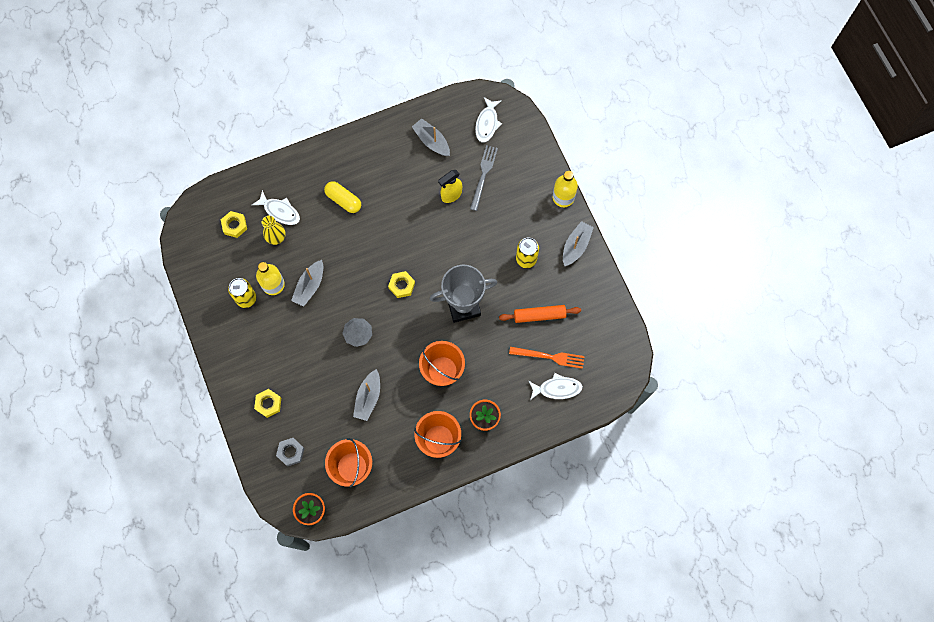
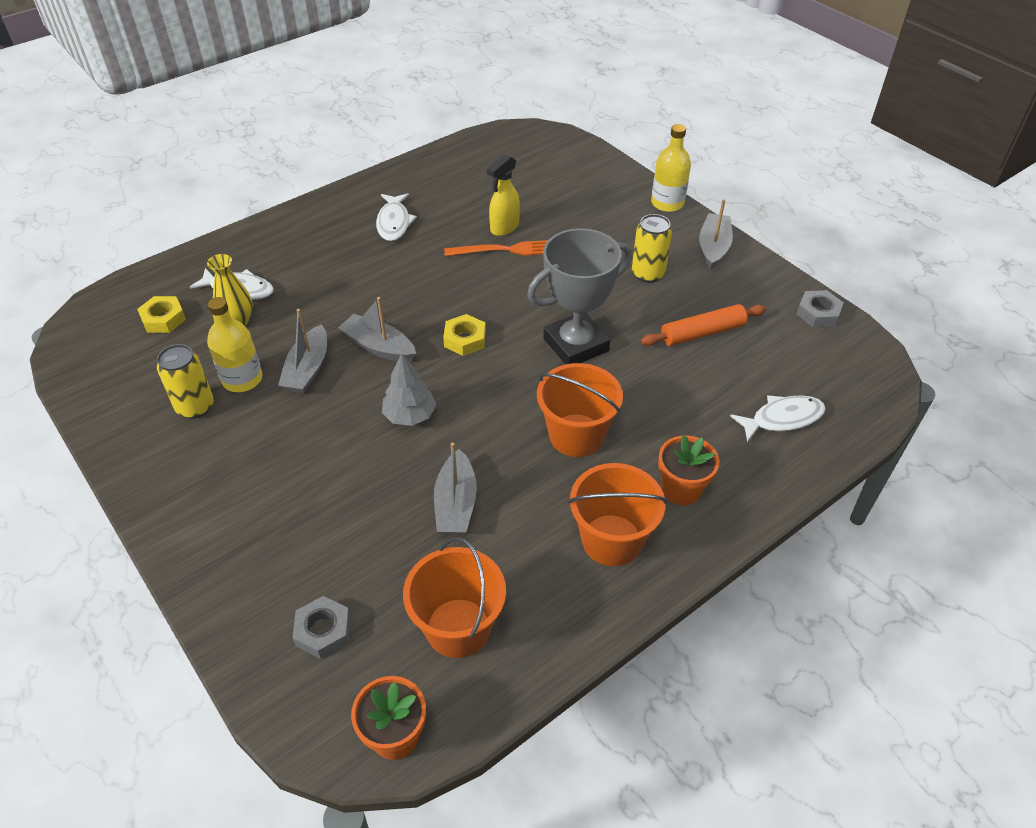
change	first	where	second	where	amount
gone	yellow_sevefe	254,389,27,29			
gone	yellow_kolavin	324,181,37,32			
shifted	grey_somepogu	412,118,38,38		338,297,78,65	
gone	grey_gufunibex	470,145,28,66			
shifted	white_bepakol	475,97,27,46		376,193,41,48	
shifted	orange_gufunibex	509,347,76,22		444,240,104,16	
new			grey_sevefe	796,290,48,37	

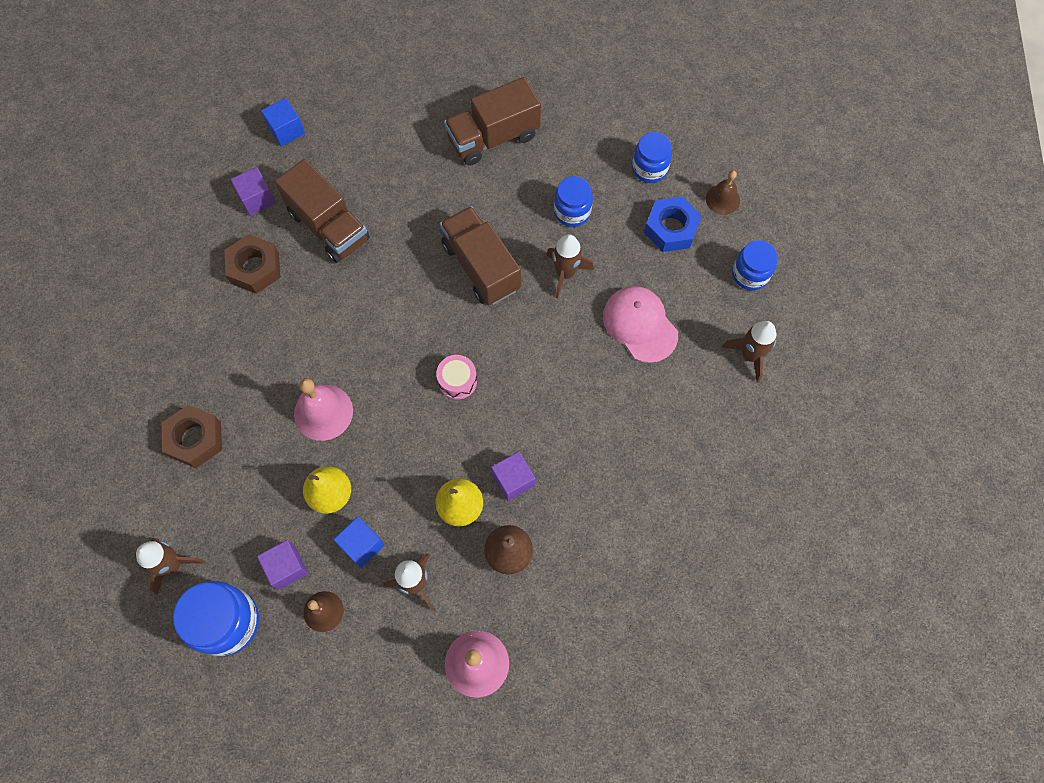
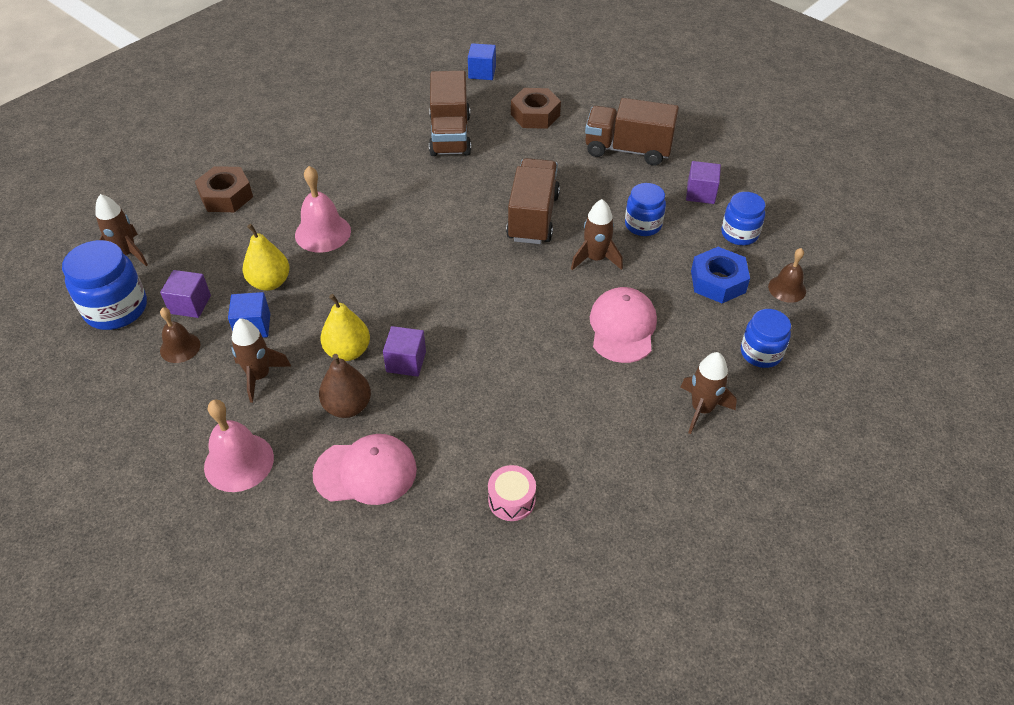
change	first	where	second	where	amount
shifted	brown_sevefe	225,234,55,60		511,88,50,41	
shifted	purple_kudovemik	231,167,45,49		686,161,35,43	
shifted	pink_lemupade	436,355,41,45		488,465,48,56	
new			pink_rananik	313,434,104,71	

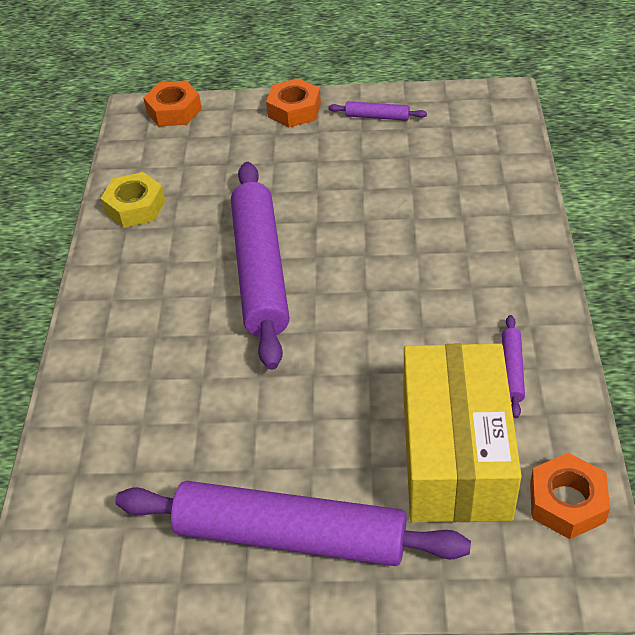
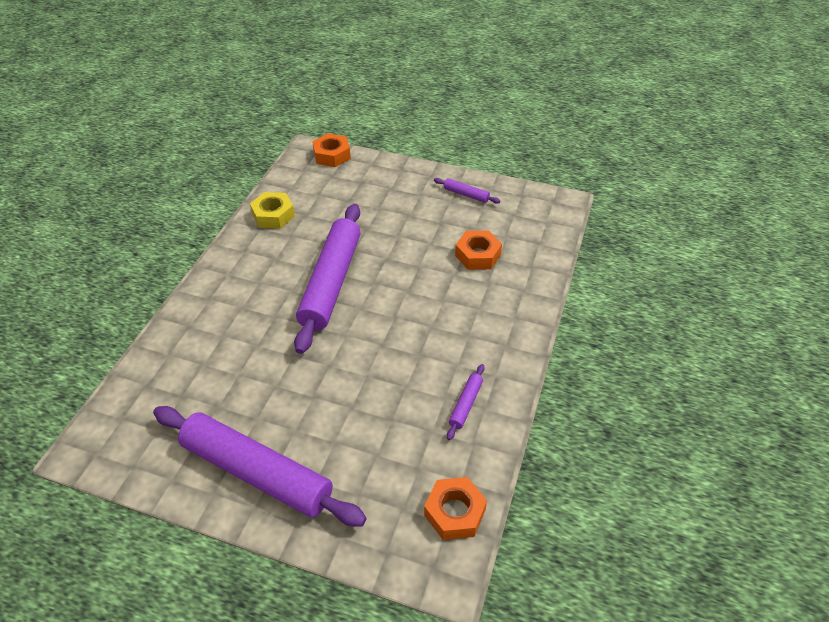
change	first	where	second	where	amount
shifted	orange_sevefe	266,78,55,49		455,230,47,40	
gone	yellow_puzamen	403,343,119,179			

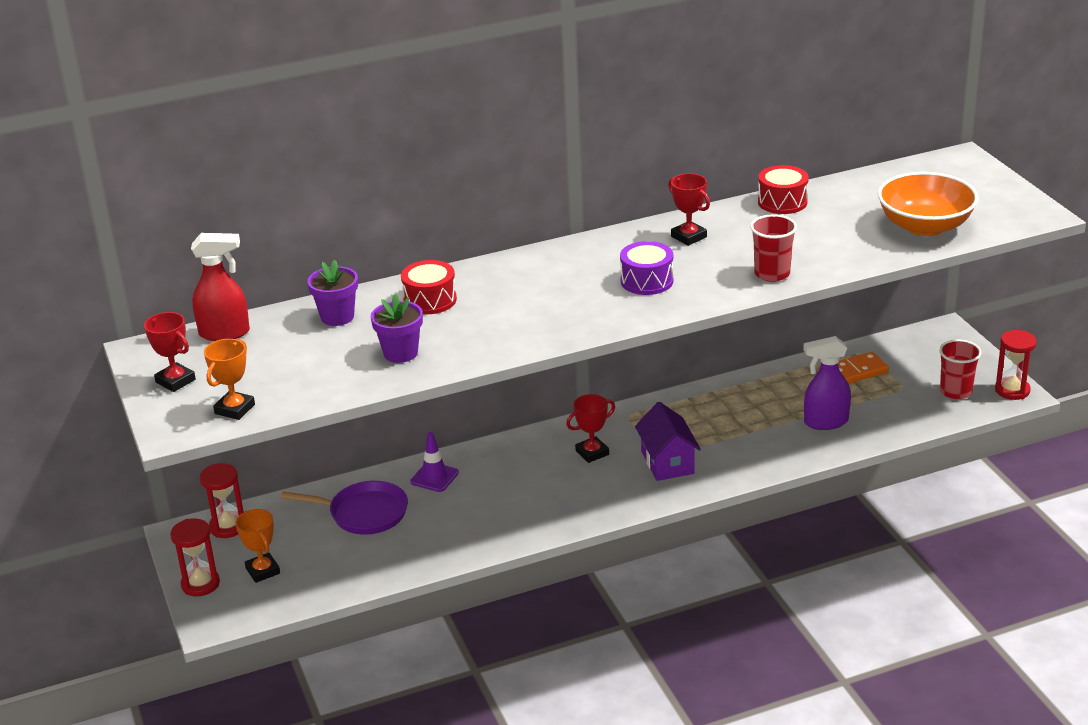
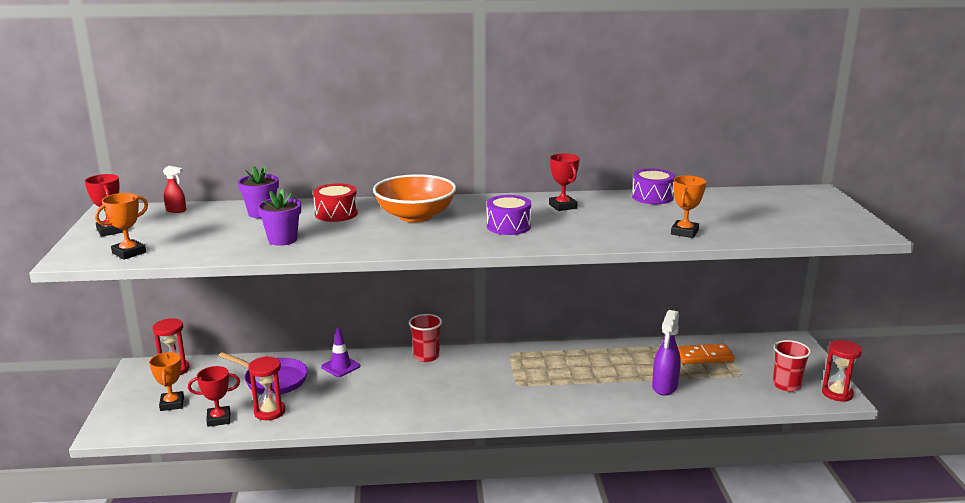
change	first	where	second	where	amount
shifted	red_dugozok	170,519,50,77		248,356,37,64	
scaled	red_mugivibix	191,233,59,108		163,166,23,47	x0.53
shifted	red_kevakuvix	566,394,49,69		188,366,52,61	
gone	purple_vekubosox	635,402,66,79			
shifted	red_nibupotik	750,215,47,67		409,314,33,48	
repainted	red_lemupade	758,165,51,49	purple_lemupade	632,168,43,36	
rotated	purple_mugivibix	803,336,48,94		652,310,29,85	75 degrees counterclockwise
shifted	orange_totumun	878,172,100,64		373,174,83,48	
new			orange_kevakuvix	671,175,35,63	

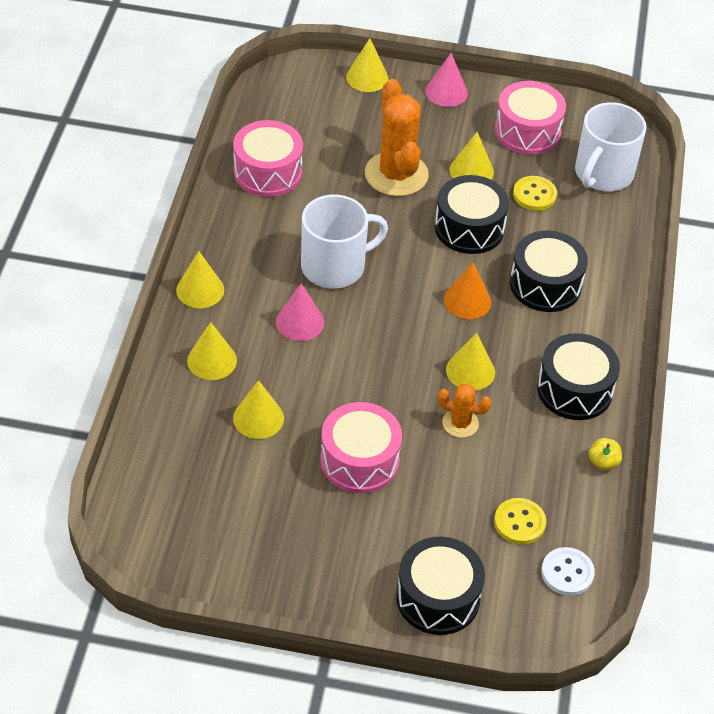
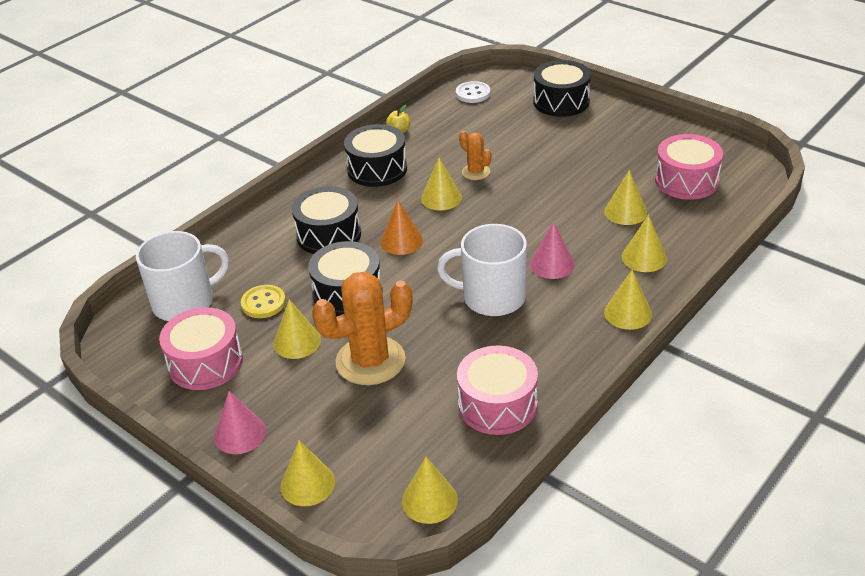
change	first	where	second	where	amount
shifted	pink_lemupade	320,402,82,91		655,134,68,66	
rotated	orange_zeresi	365,79,64,117		312,272,101,113	45 degrees clockwise
gone	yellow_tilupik	494,498,52,47			
new			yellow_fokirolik	402,457,56,67	

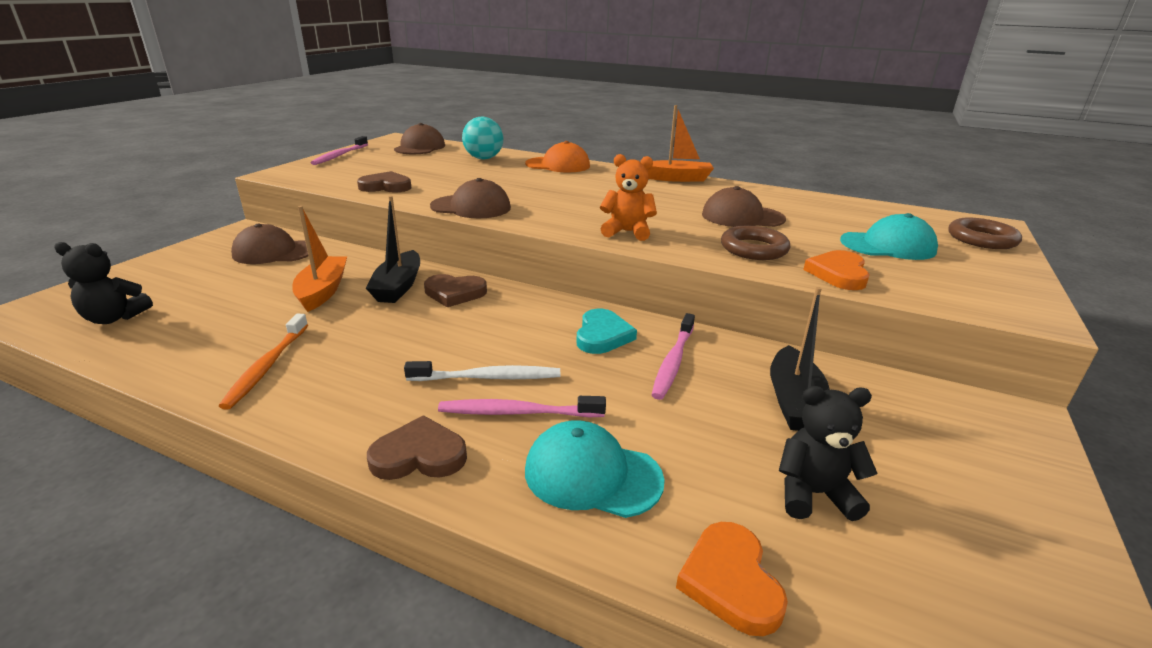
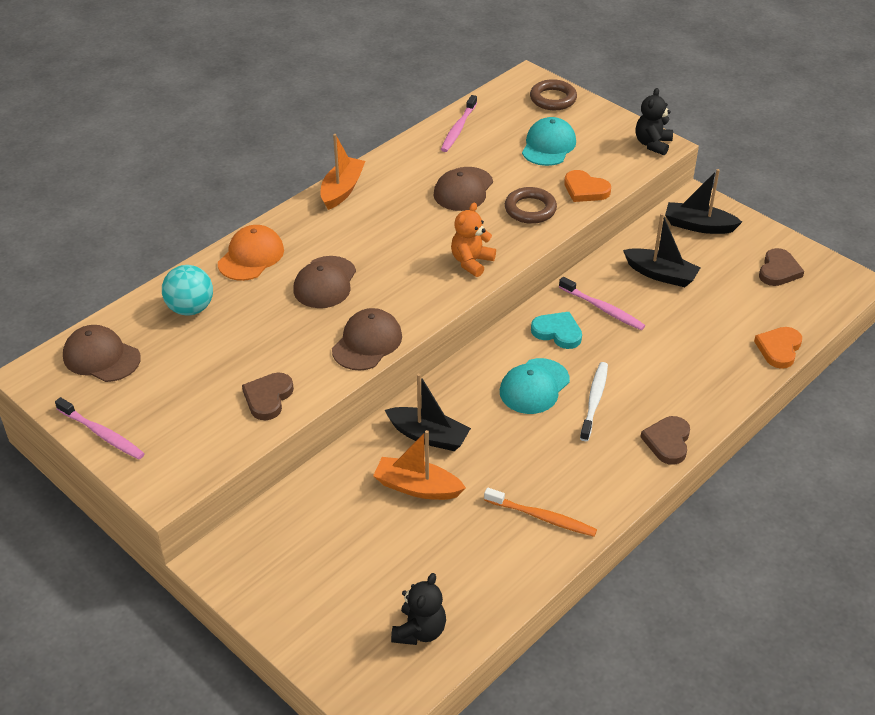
change	first	where	second	where	amount
shifted	brown_rananik	231,224,77,40		293,256,63,52	
shifted	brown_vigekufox	424,274,63,33		759,248,45,38	
shifted	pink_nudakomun	438,396,168,21		441,95,36,57	
shifted	turquoise_rananik	525,420,140,98		500,358,70,56	
rotated	orange_vigekufox	676,522,112,114		754,327,48,42	105 degrees clockwise
shifted	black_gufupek	779,386,99,135		636,88,37,68	
new			black_somepogu	665,169,77,65	

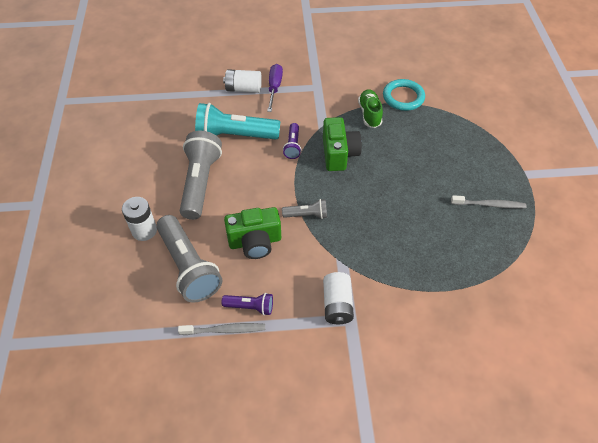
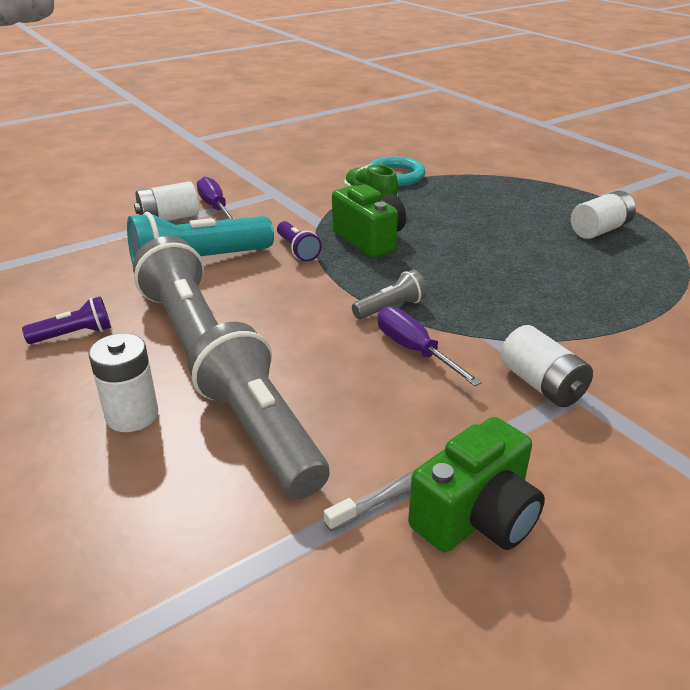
change	first	where	second	where	amount
rotated	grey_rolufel	156,215,66,88		187,322,143,177	150 degrees counterclockwise
shifted	purple_rolufel	222,293,51,23		22,296,89,48	
shifted	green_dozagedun	224,207,57,52		408,417,137,135	
swapped	grey_nudakomun	451,195,76,14	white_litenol	571,191,65,48	
new			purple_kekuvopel	378,306,104,80	

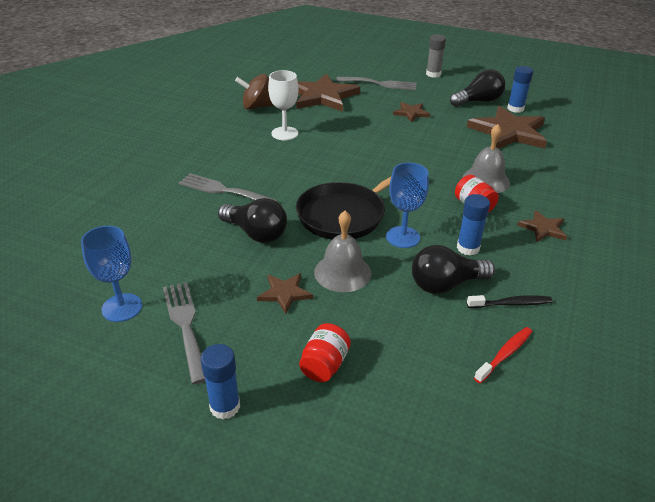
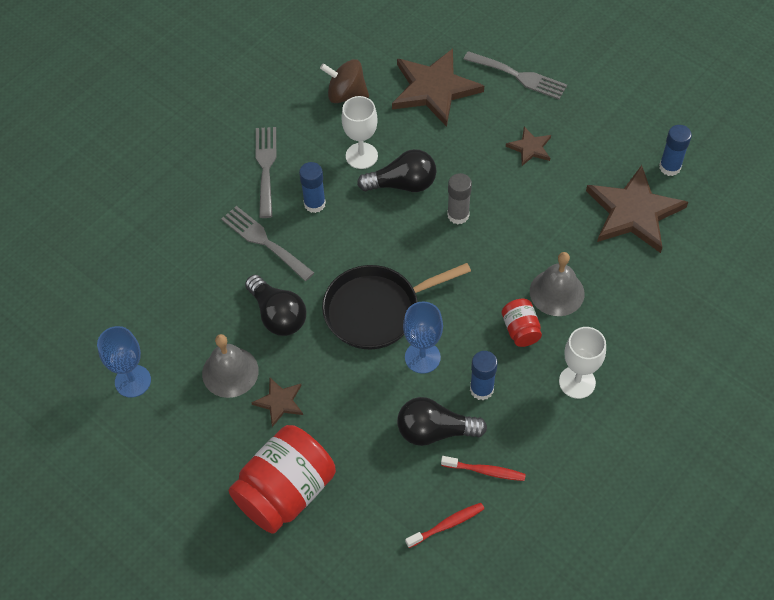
change	first	where	second	where	amount
shifted	grey_gufunibex	163,282,42,102		255,127,22,91	
shifted	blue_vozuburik	201,344,39,75		299,162,27,51	
scaled	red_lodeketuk	299,323,52,59		229,425,107,109	x2.06
shifted	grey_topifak	314,211,57,81		202,334,57,64	
shifted	grey_vozuburik	426,35,20,43		447,173,25,51	
shifted	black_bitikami	450,69,55,38		357,149,79,43	
repainted	black_nudakomun	467,295,86,13	red_nudakomun	441,456,85,25	
swapped	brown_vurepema	518,210,49,32	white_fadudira	559,327,47,72	

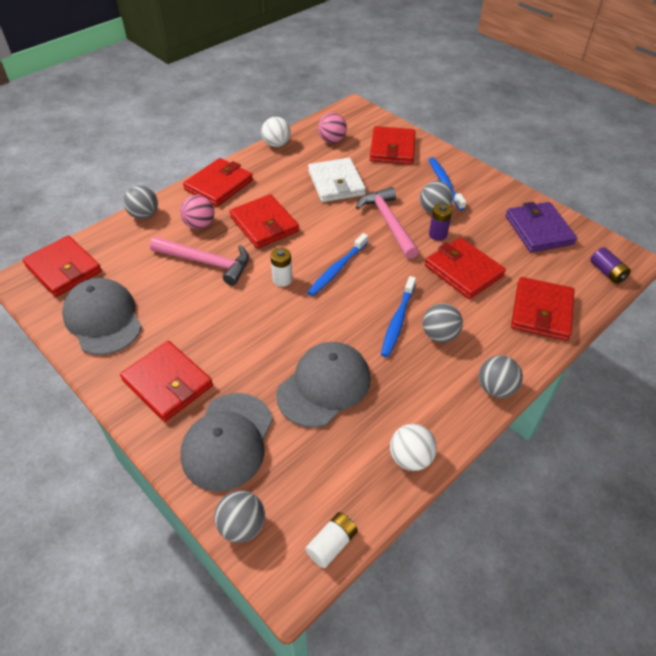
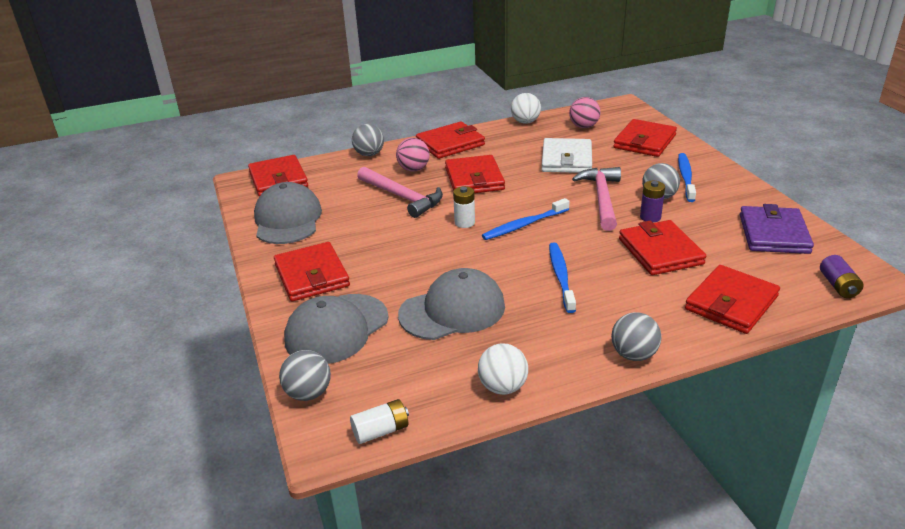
change	first	where	second	where	amount
rotated	blue_nudakomun	381,276,35,81		549,243,27,70	135 degrees clockwise
gone	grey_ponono	423,303,40,40			

